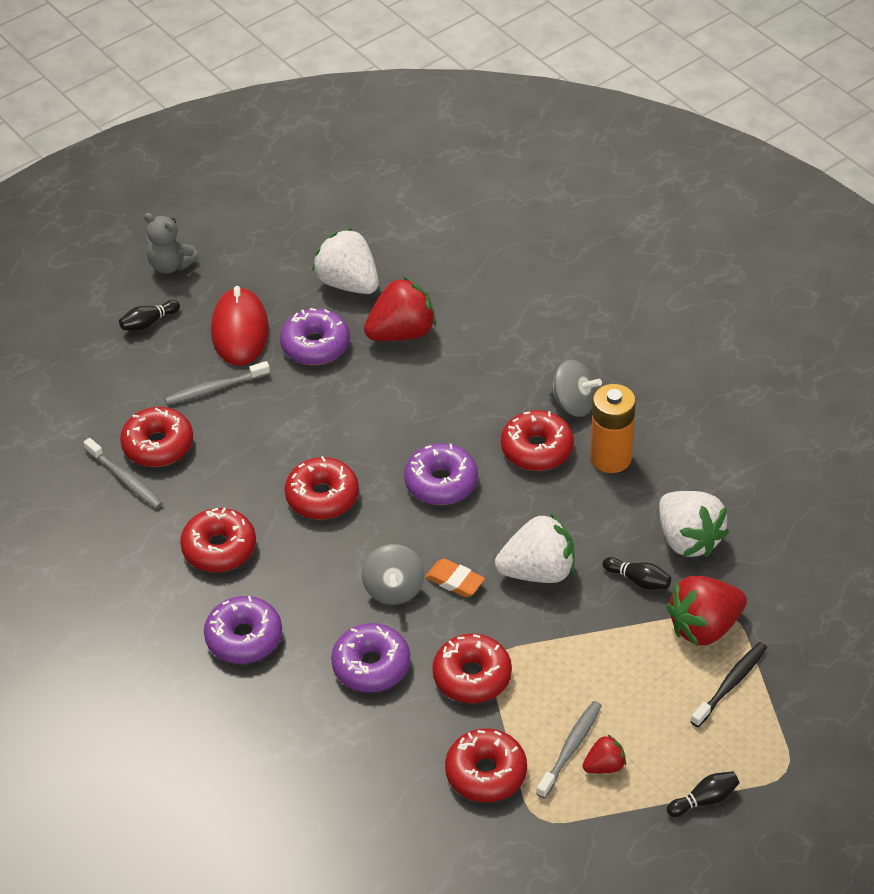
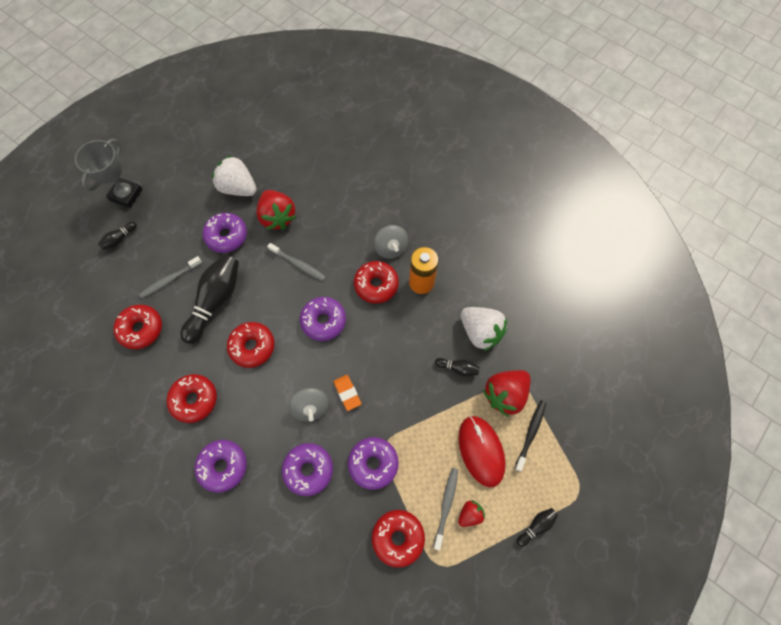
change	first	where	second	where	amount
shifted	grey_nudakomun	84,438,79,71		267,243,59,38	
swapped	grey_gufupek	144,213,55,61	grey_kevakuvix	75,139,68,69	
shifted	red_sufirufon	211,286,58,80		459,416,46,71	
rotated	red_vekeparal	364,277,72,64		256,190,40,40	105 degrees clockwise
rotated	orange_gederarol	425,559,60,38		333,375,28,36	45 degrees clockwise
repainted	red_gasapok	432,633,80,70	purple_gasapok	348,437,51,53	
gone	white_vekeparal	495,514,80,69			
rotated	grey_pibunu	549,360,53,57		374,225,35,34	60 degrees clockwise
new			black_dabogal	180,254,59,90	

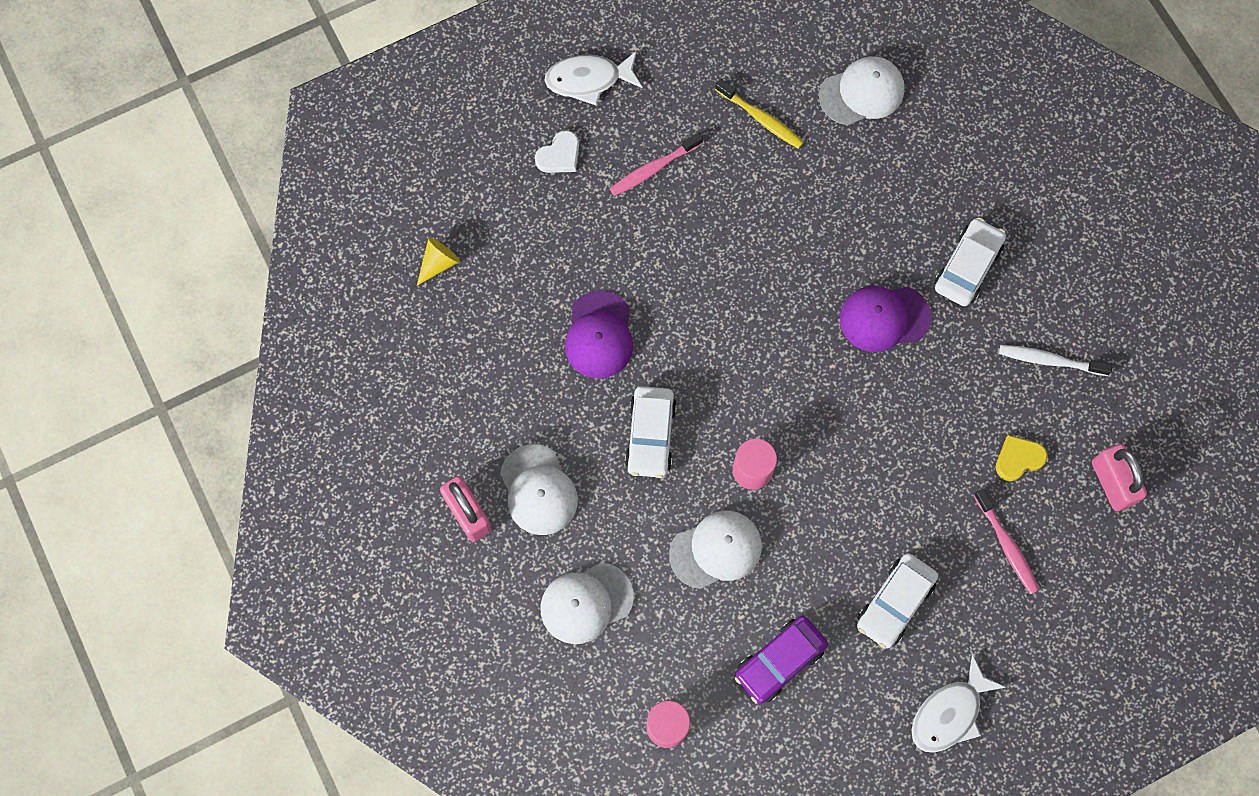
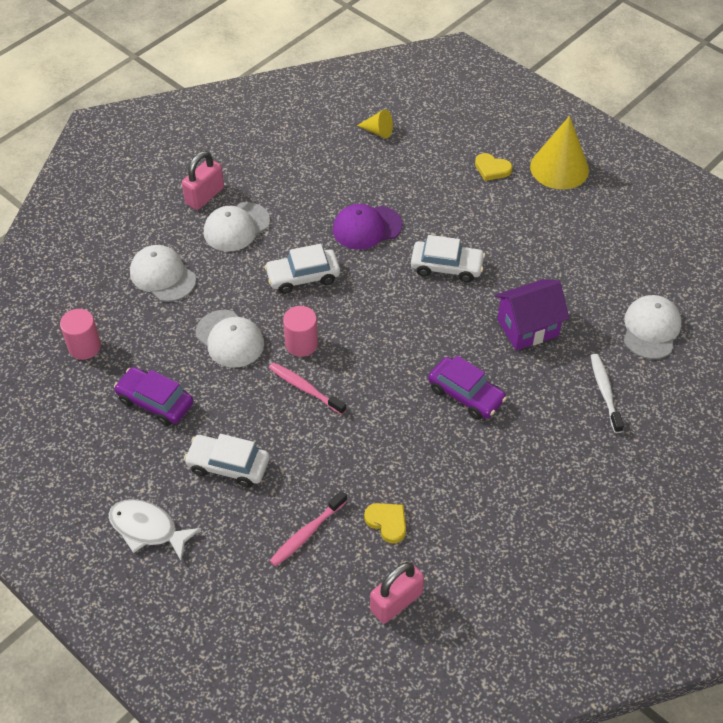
change	first	where	second	where	amount
repainted	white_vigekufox	535,130,44,43	yellow_vigekufox	475,153,38,28	
swapped	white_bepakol	544,51,98,55	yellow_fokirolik	530,116,59,74	
shifted	pink_nudakomun	610,132,93,64		269,362,77,53	
gone	yellow_nudakomun	715,79,89,70			
rotated	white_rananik	819,56,85,69		624,295,57,64	120 degrees counterclockwise
swapped	purple_rananik	840,286,91,66	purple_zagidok	428,355,79,65	
shifted	white_zagidok	934,218,72,88		411,235,74,47	
shifted	white_nudakomun	999,345,113,31		591,354,33,79	
new			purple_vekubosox	495,279,74,71	

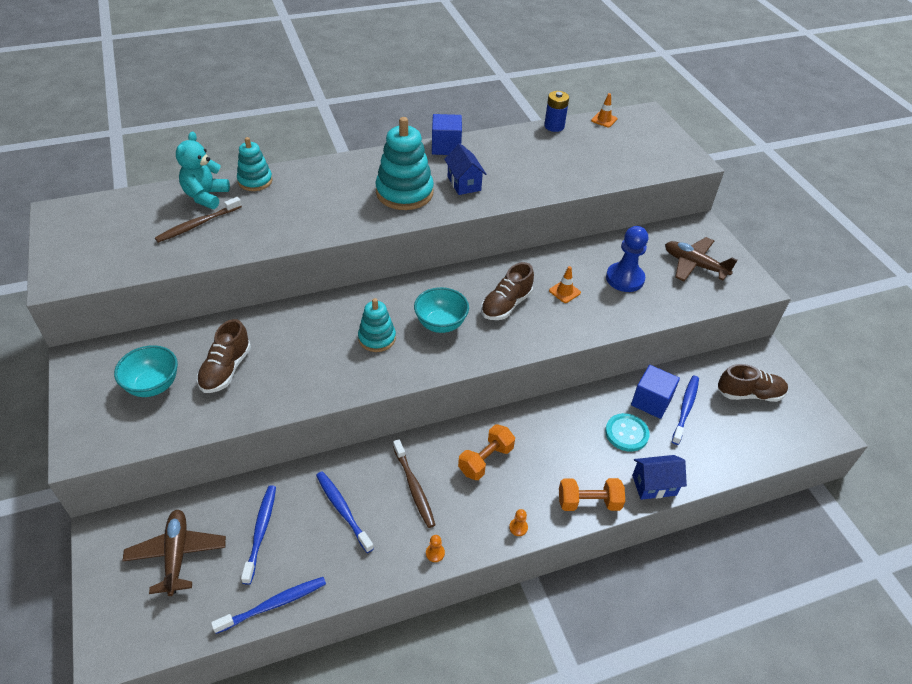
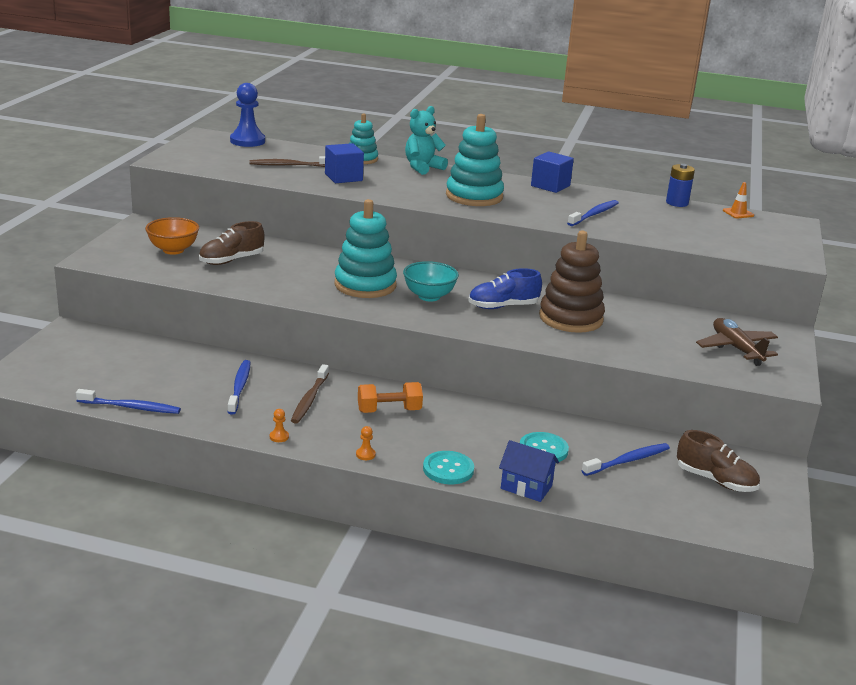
change	first	where	second	where	amount
repainted	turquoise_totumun	114,345,64,52	orange_totumun	145,217,54,38	
gone	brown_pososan	122,510,104,86			
shifted	turquoise_gufupek	176,132,54,77		405,106,43,69	
shifted	blue_nudakomun	241,485,35,100		567,200,52,26	
scaled	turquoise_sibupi	358,298,38,54		335,199,62,99	x1.68
gone	blue_vekubosox	444,143,42,52			
repainted	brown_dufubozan	481,262,53,58	blue_dufubozan	468,268,74,41	
swapped	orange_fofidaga	549,266,32,37	brown_sibupi	539,231,66,102	
swapped	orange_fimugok	559,478,66,33	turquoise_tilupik	423,451,51,33	
shifted	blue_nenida	606,226,42,66		230,83,35,64	
shifted	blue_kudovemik	631,365,49,54		325,143,39,40	

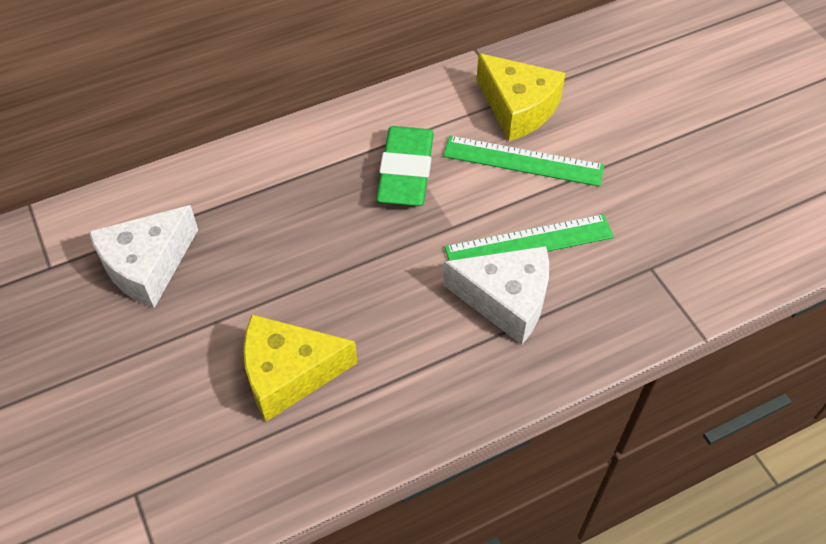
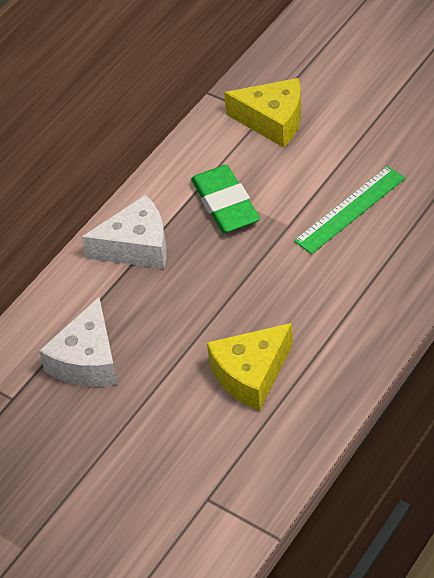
change	first	where	second	where	amount
gone	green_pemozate	443,136,161,51			
shifted	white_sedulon	443,246,106,99		82,195,85,74	

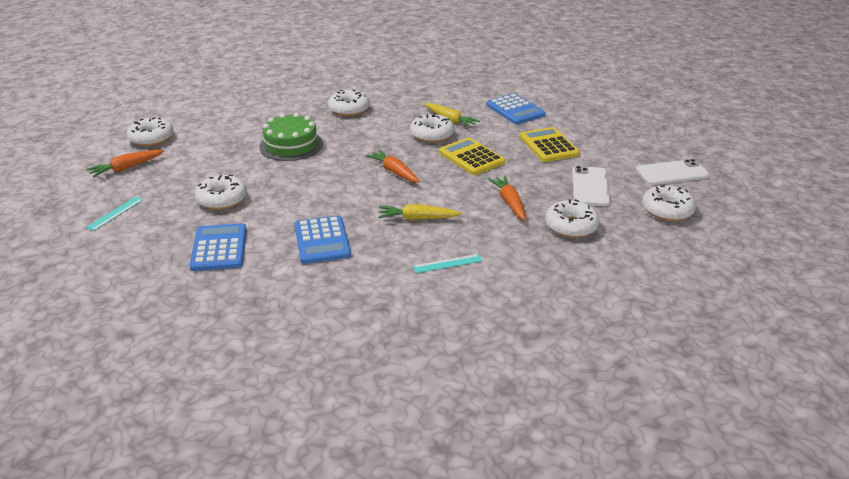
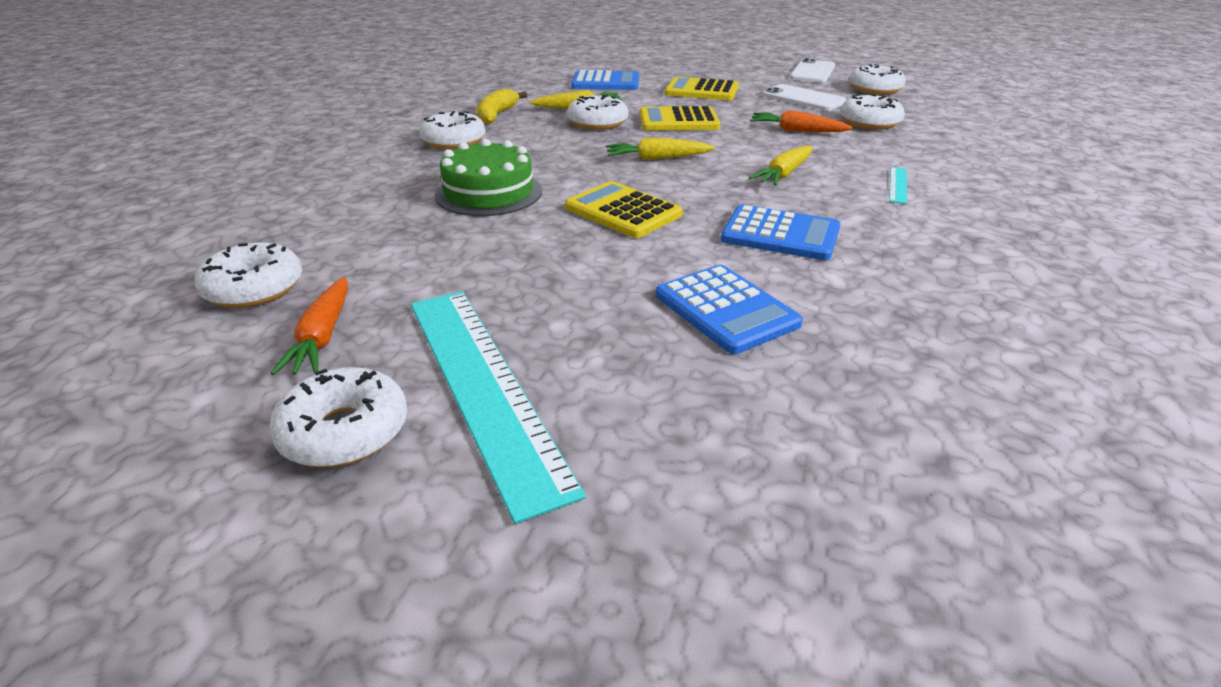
change	first	where	second	where	amount
scaled	turquoise_pemozate	86,197,57,34		411,291,175,233	x2.49
rotated	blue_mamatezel	190,223,57,48		656,265,147,89	150 degrees counterclockwise
shifted	white_gasapok	195,175,52,35		269,367,138,100	
repainted	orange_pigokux	366,149,54,34	yellow_pigokux	606,138,109,22	
new			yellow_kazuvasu	477,88,50,36	
new			yellow_mamatezel	565,181,118,57	

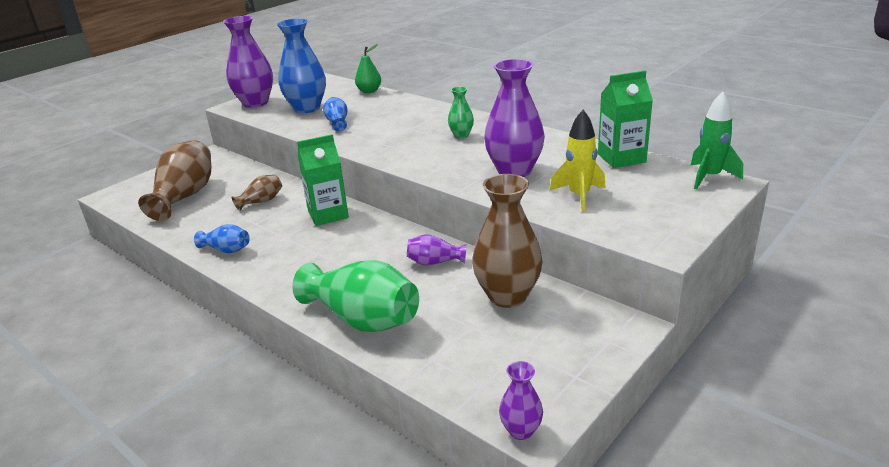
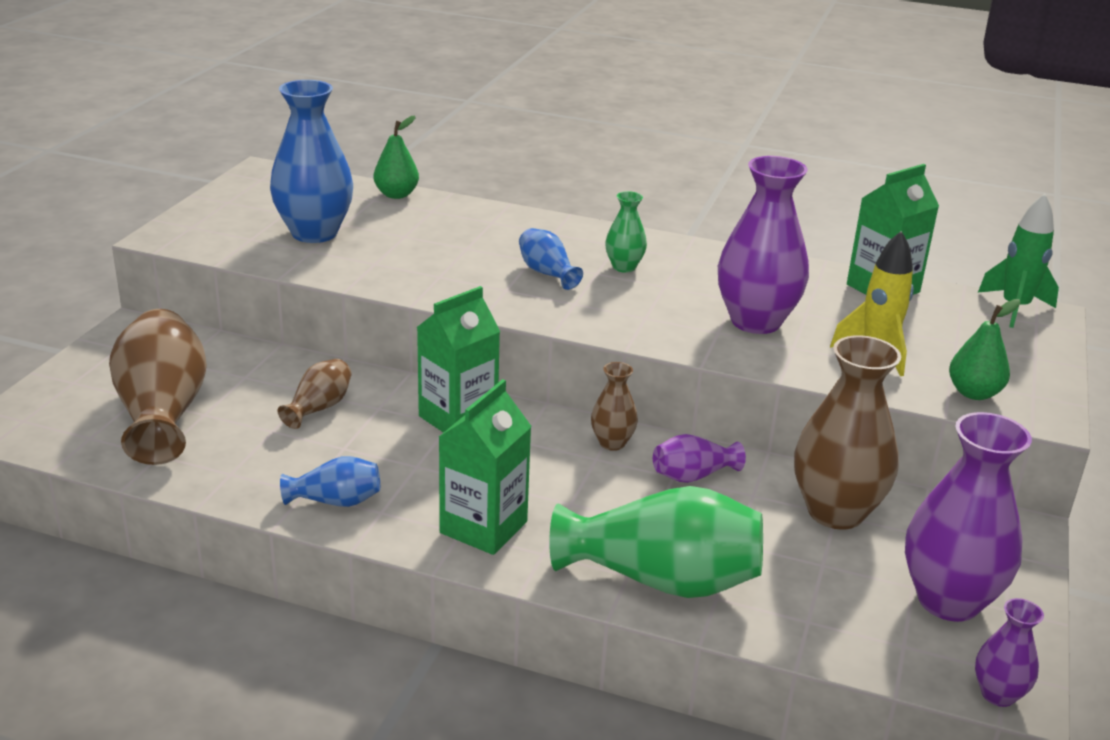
change	first	where	second	where	amount
shifted	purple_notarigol	223,16,50,92		905,412,127,210	
shifted	blue_notarigol	323,97,25,35		519,228,64,62	
new			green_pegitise	439,379,93,176	
new			brown_notarigol	591,362,47,89	
new			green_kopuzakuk	949,299,72,101	

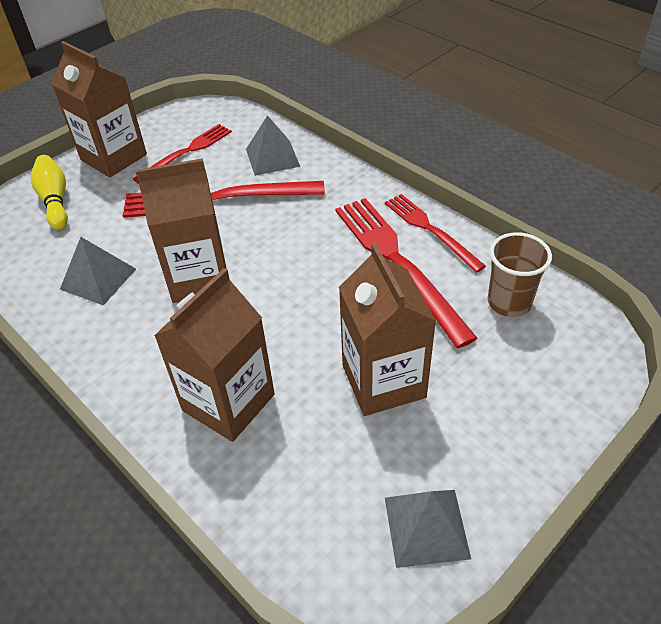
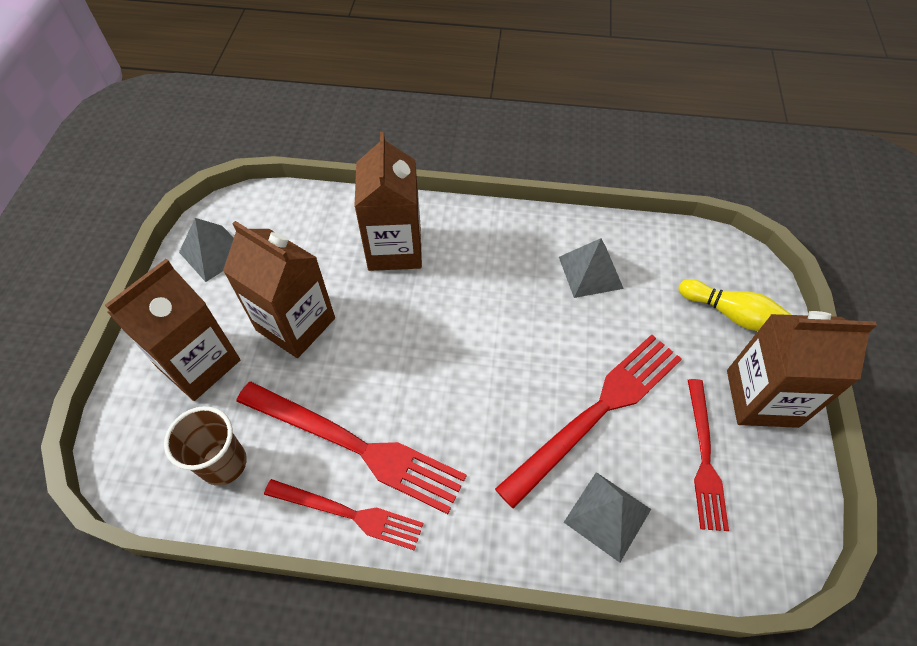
change	first	where	second	where	amount
shifted	brown_pegitise	135,158,91,145		105,259,135,142	

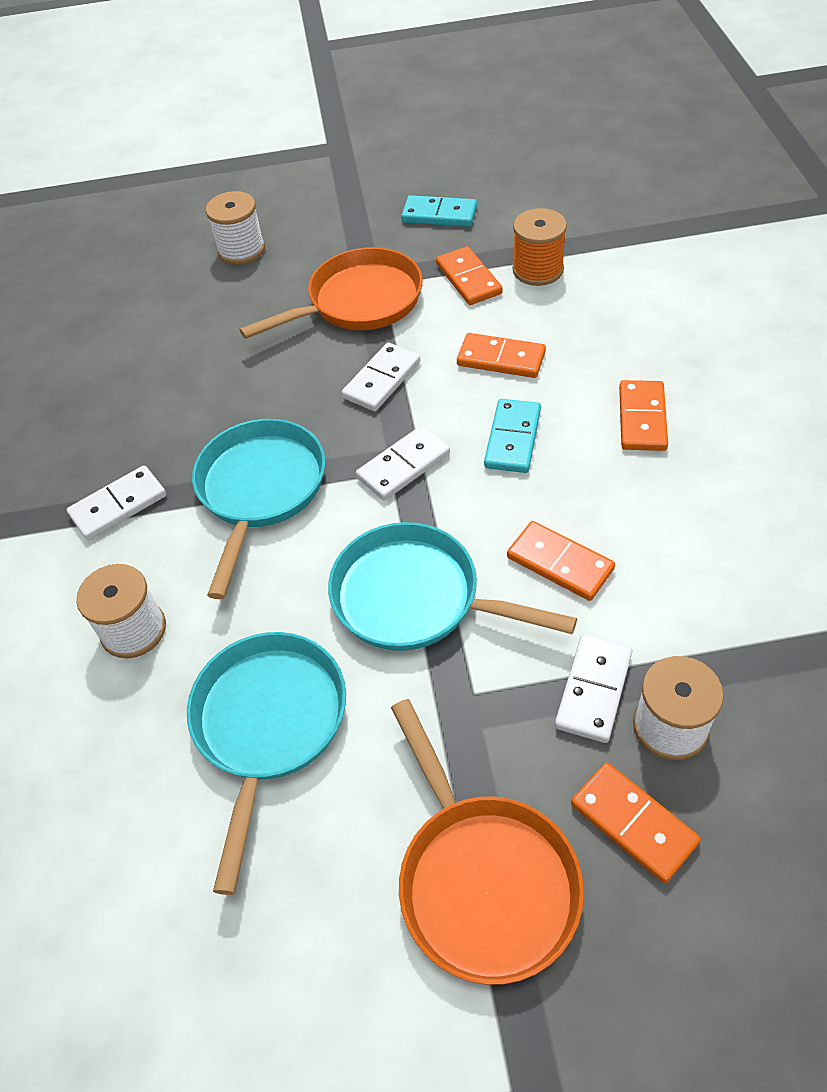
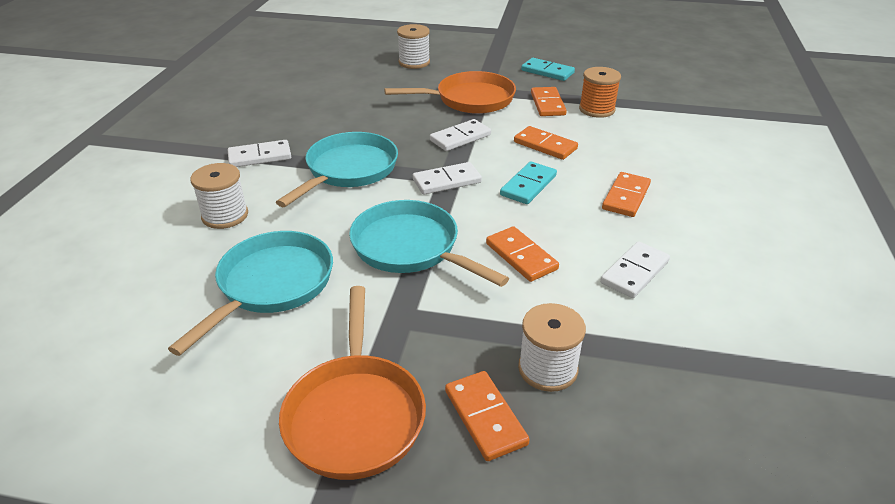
change	first	where	second	where	amount
shifted	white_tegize	555,634,77,109		600,241,70,57	

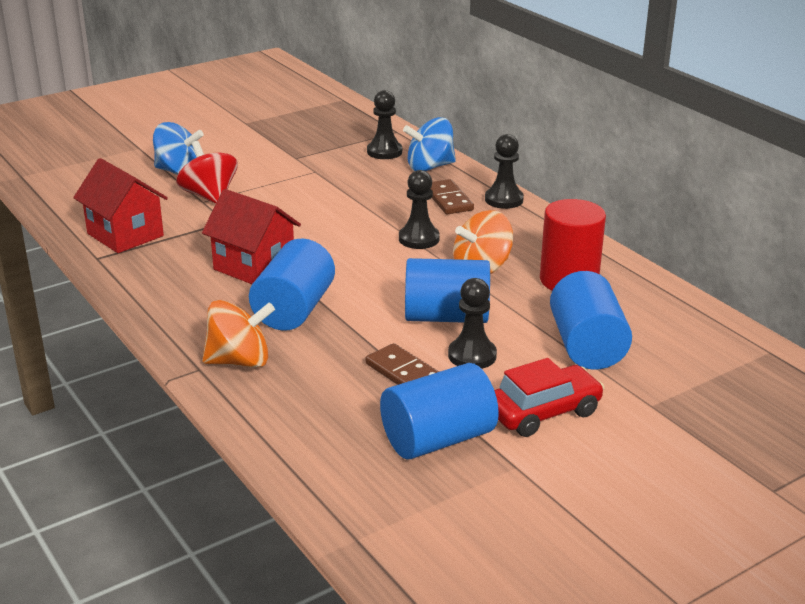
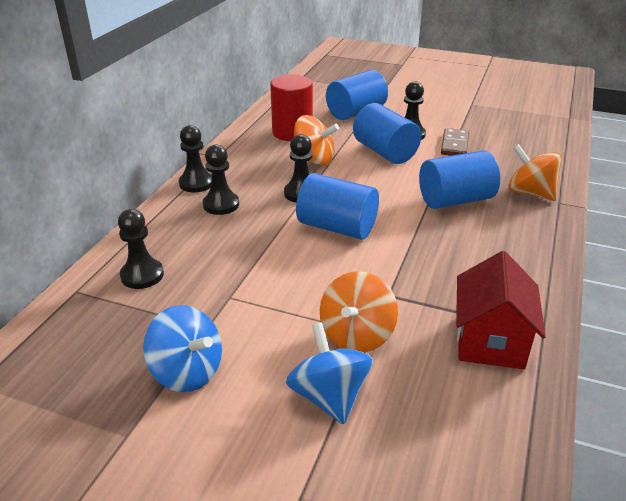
change	first	where	second	where	amount
repainted	red_pibunu	176,141,62,63	orange_pibunu	320,271,78,81	
gone	red_vekubosox	202,189,99,95			
shifted	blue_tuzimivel	380,363,119,97		296,173,83,67	
shifted	blue_pibunu	403,117,53,54		143,305,79,87	
swapped	brown_tegize	431,179,43,35	black_nenida	203,144,36,71	
gone	red_zagidok	494,358,111,79			

